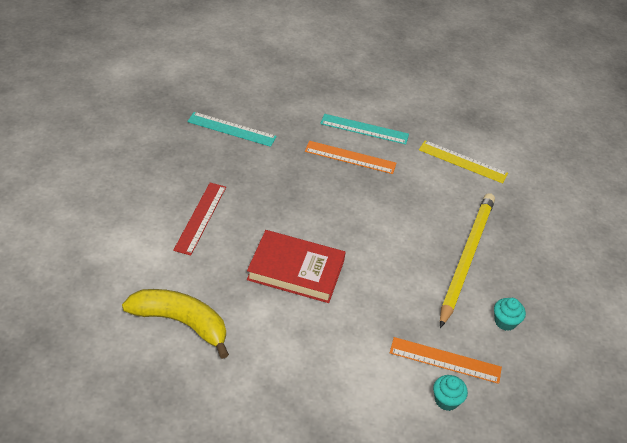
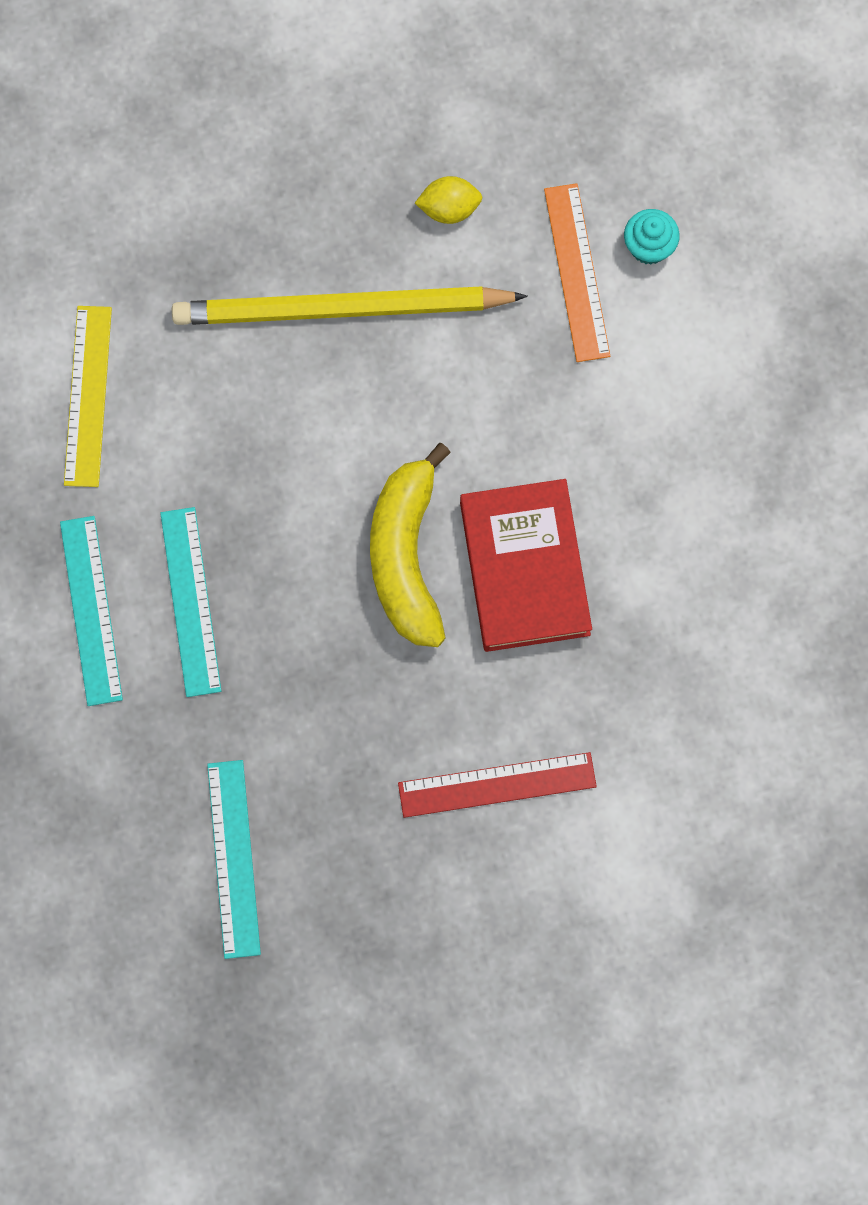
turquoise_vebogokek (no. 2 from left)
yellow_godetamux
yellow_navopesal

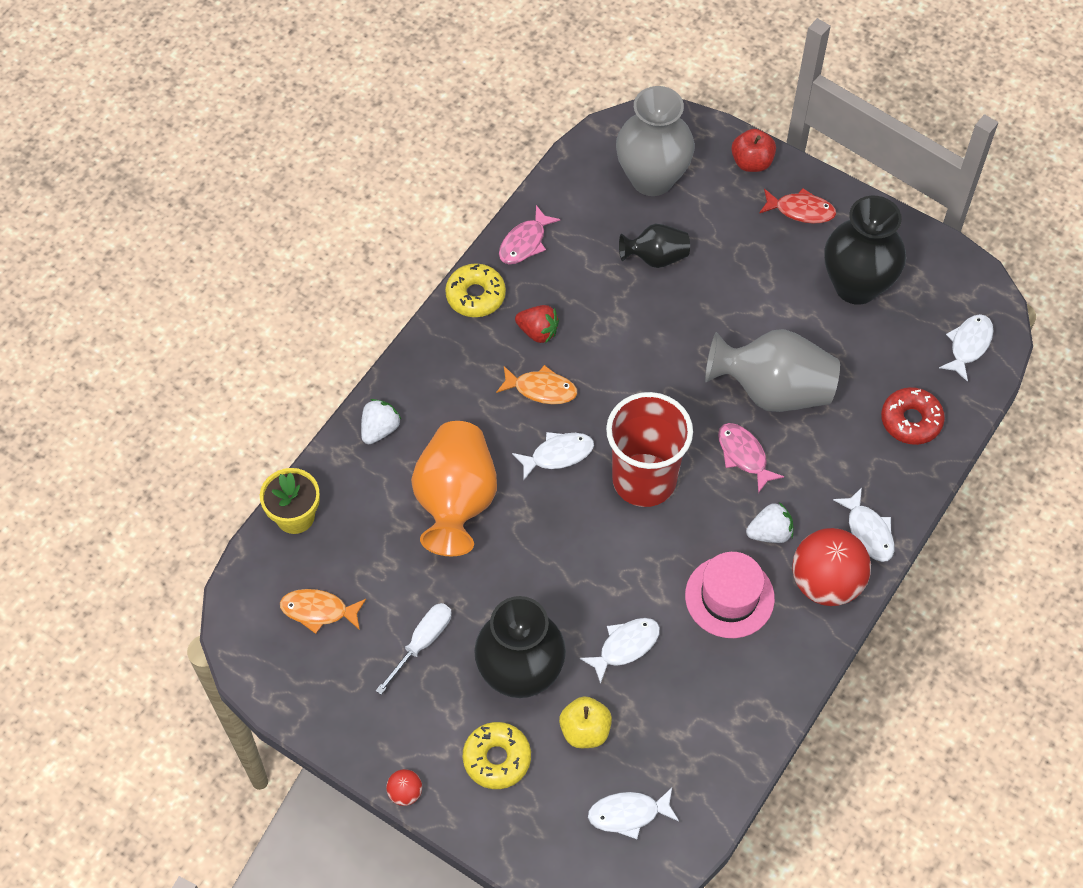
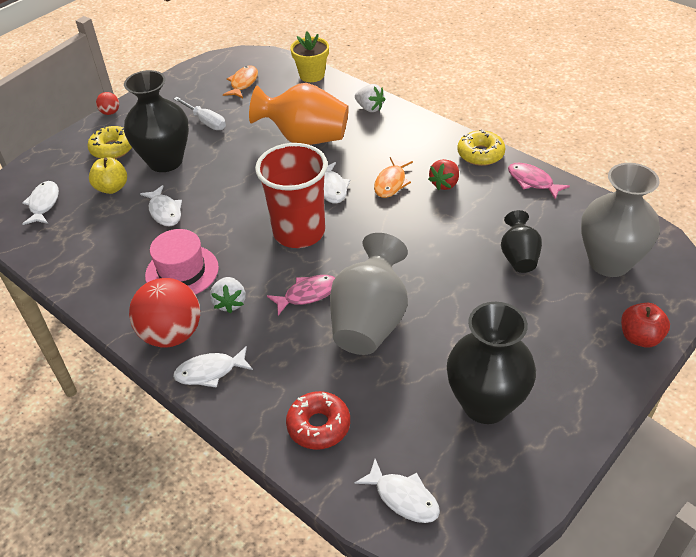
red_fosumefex

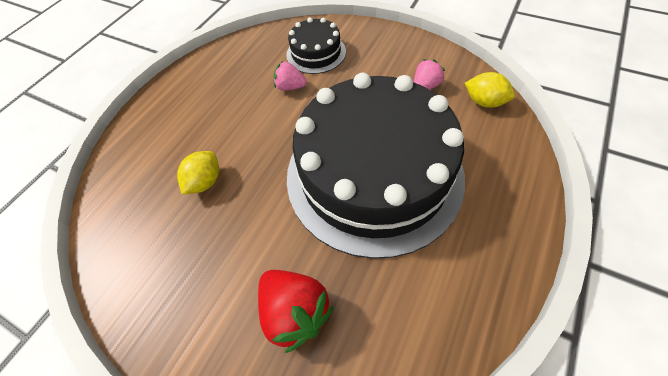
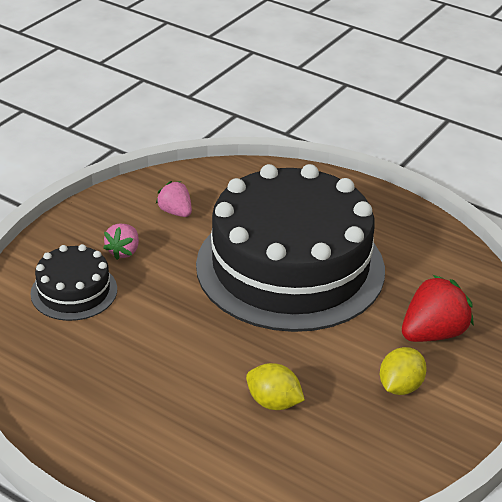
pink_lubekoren (no. 1 from left)
yellow_navopesal (no. 2 from left)

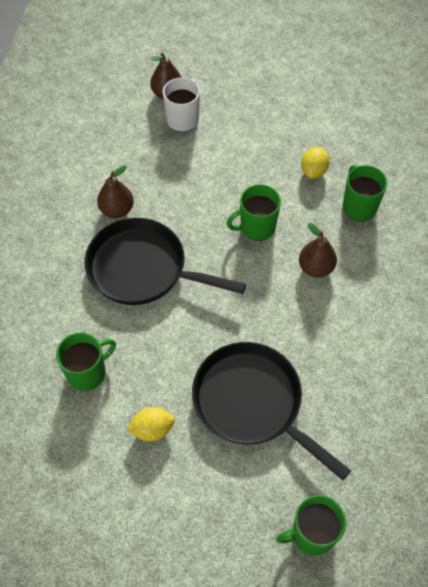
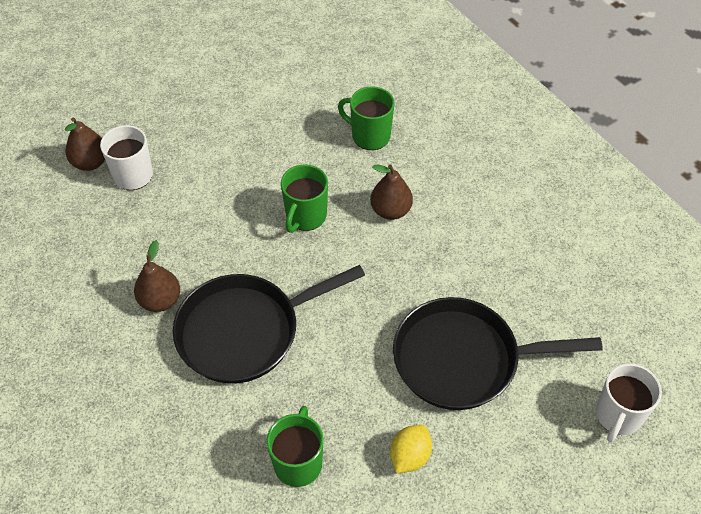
yellow_navopesal (no. 2 from left in the first image)
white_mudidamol (no. 2 from left)

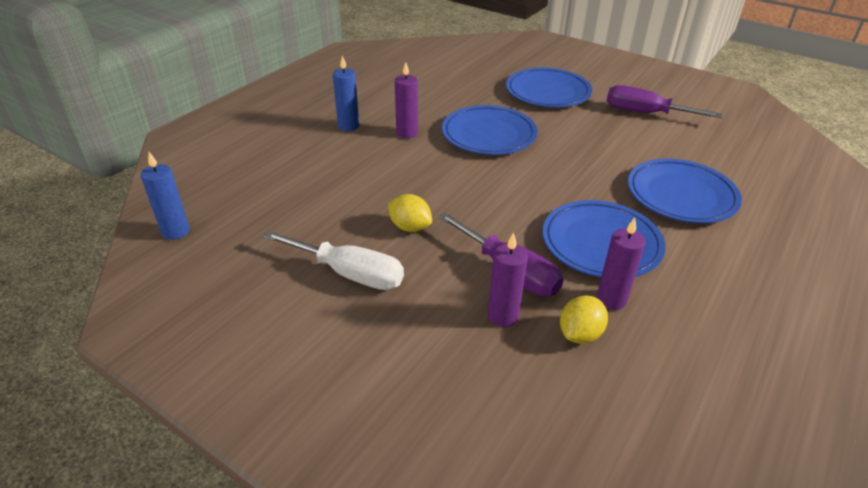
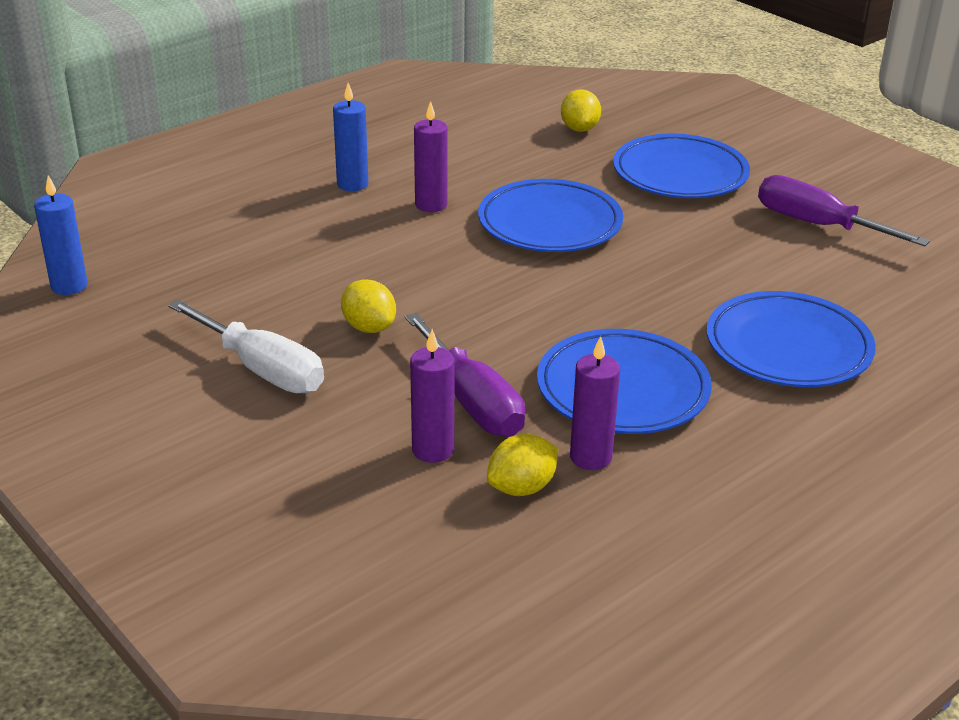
yellow_navopesal (no. 3 from left)

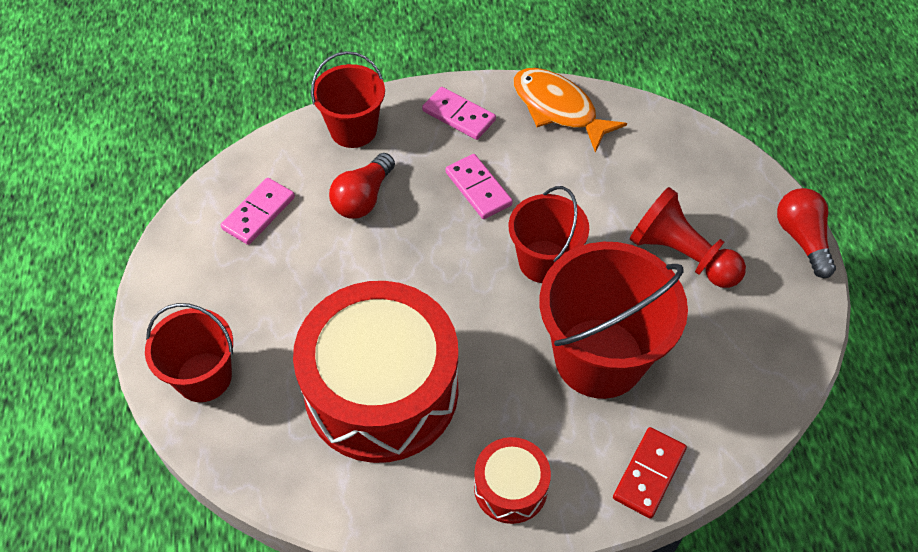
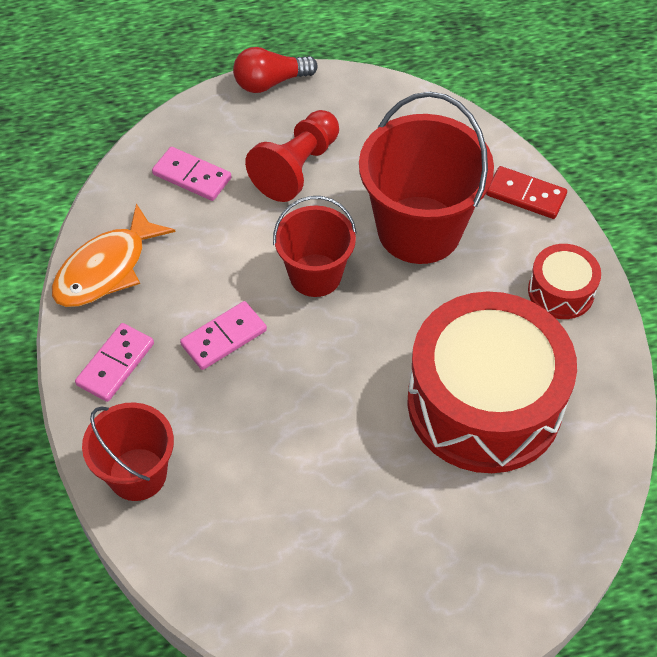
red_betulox (no. 1 from left in the first image)
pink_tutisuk (no. 2 from left)
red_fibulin (no. 1 from left in the first image)

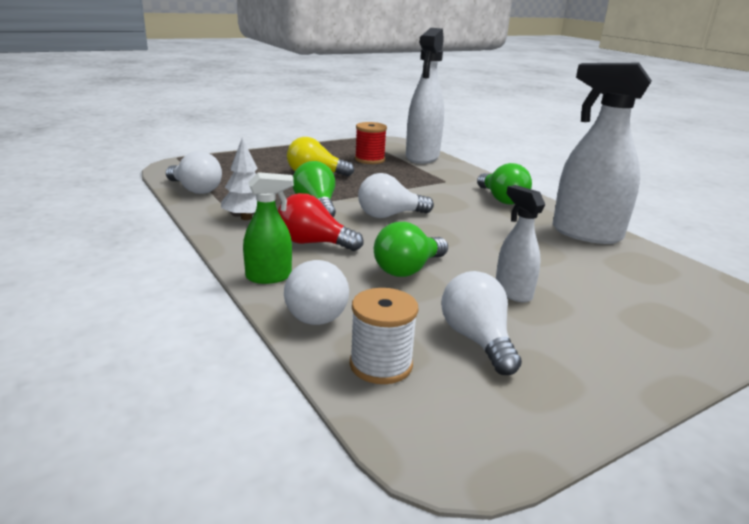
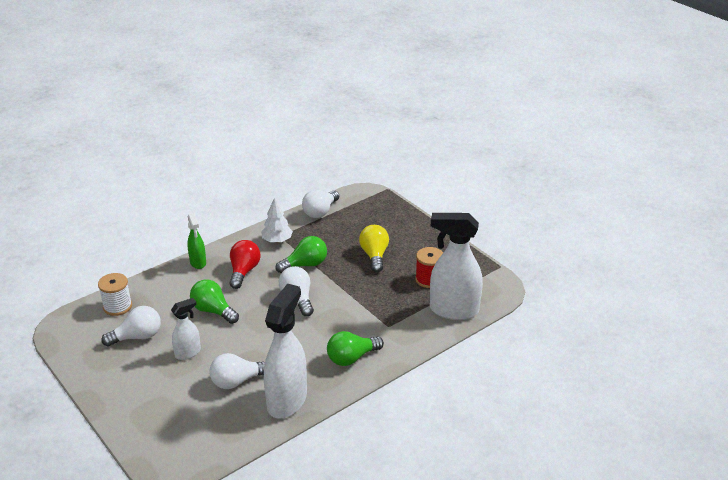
white_betulox (no. 2 from left)

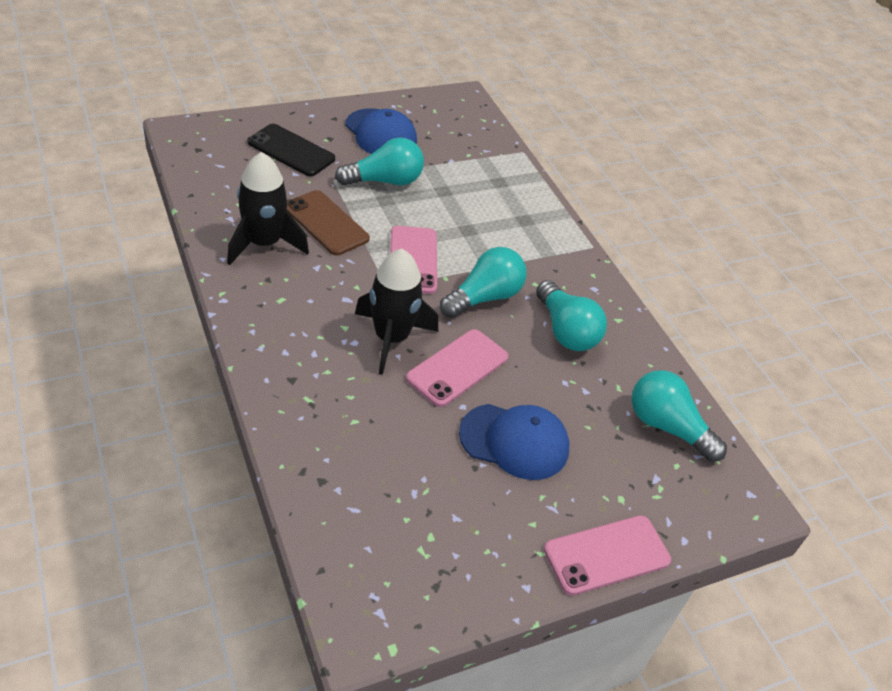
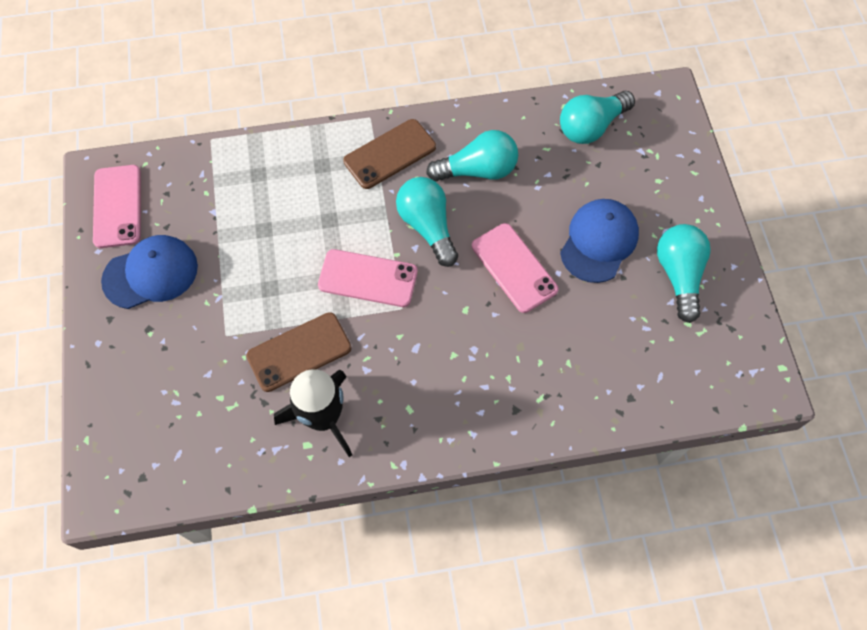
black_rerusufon
turquoise_betulox (no. 4 from left)
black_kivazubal (no. 2 from left in the first image)
pink_rerusufon (no. 1 from left)
brown_rerusufon (no. 2 from left)

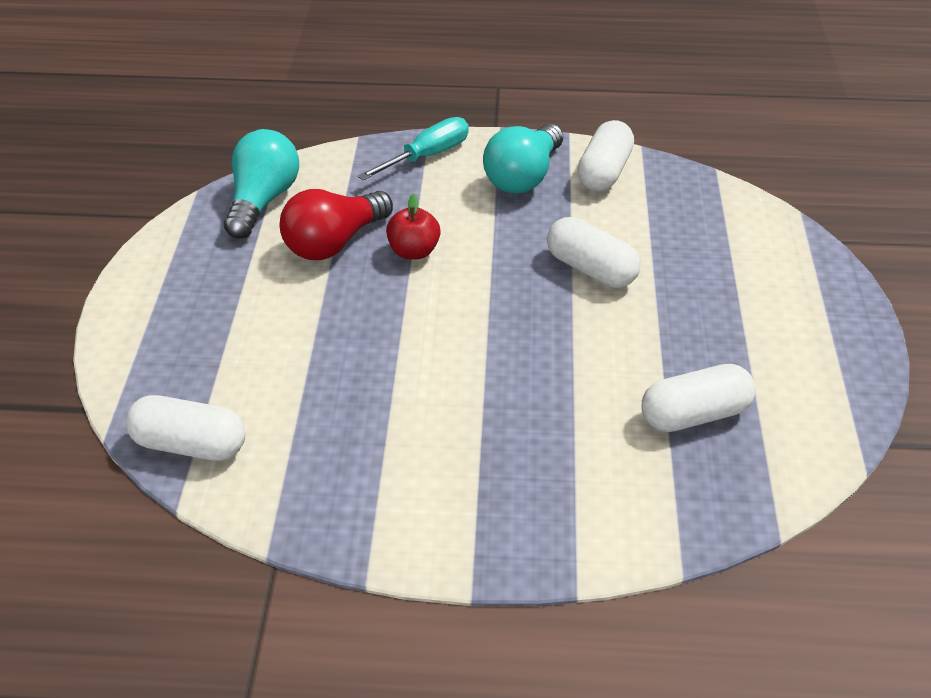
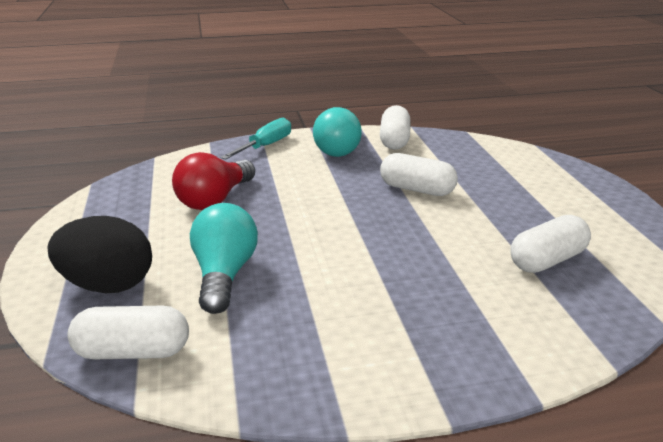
turquoise_betulox (no. 1 from left)
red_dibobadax
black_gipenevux

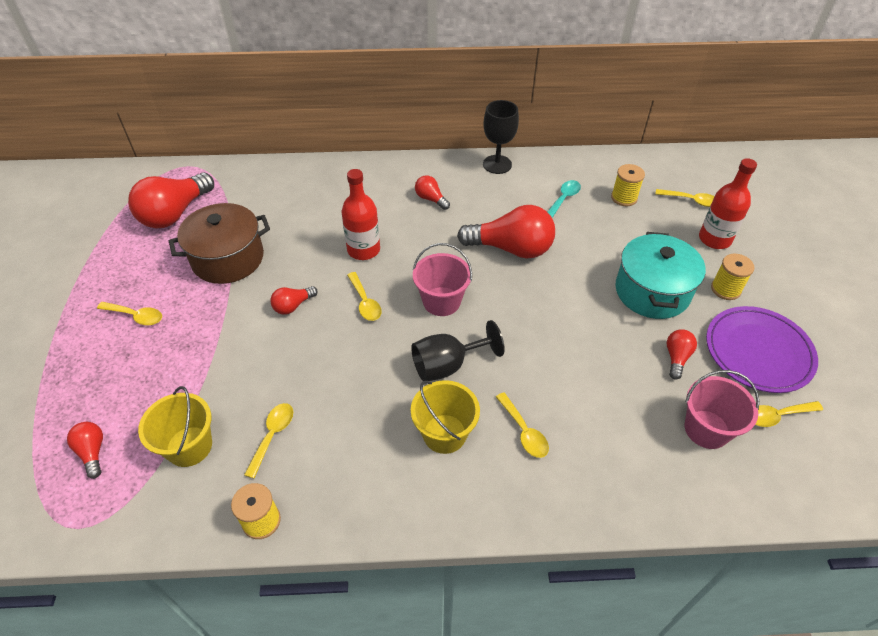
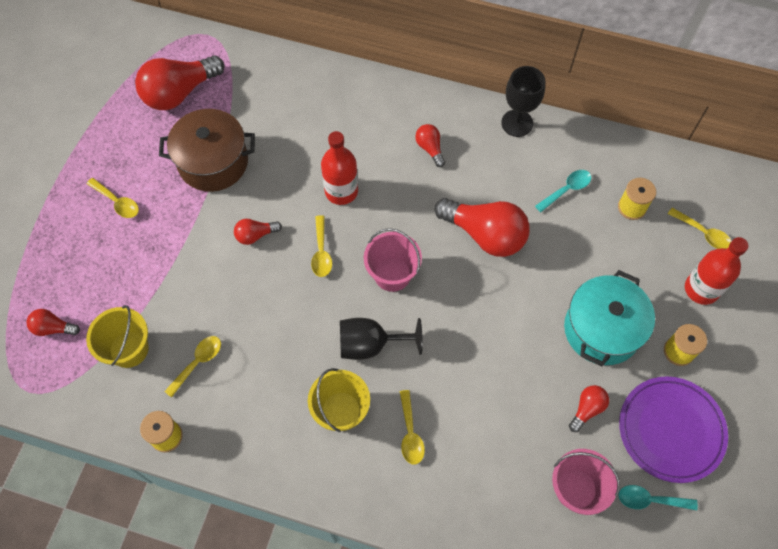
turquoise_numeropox (no. 2 from left)
red_betulox (no. 1 from left)

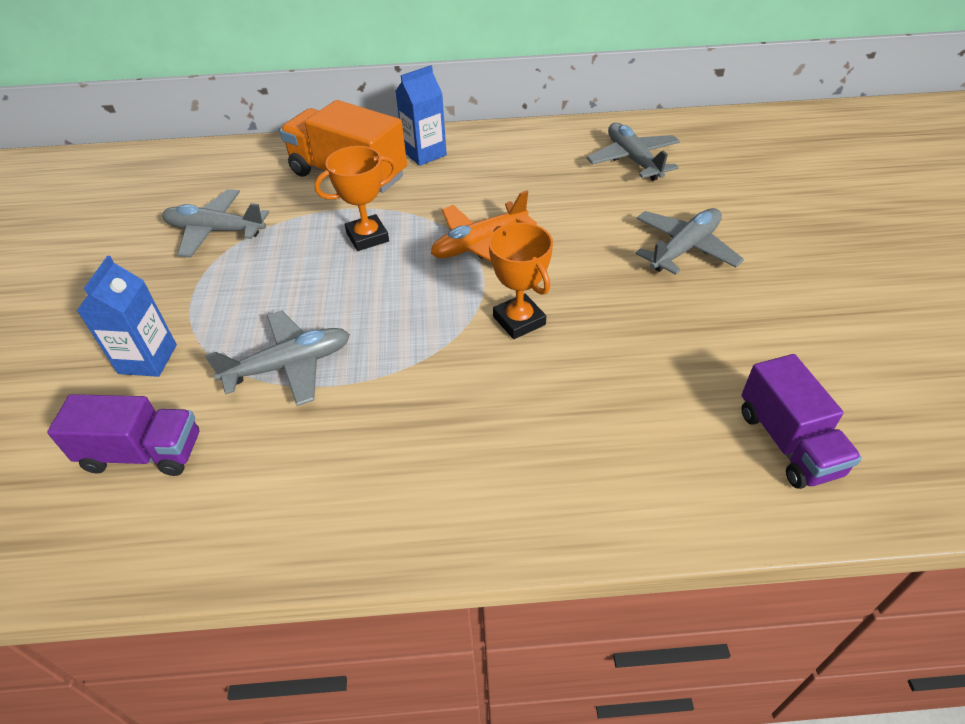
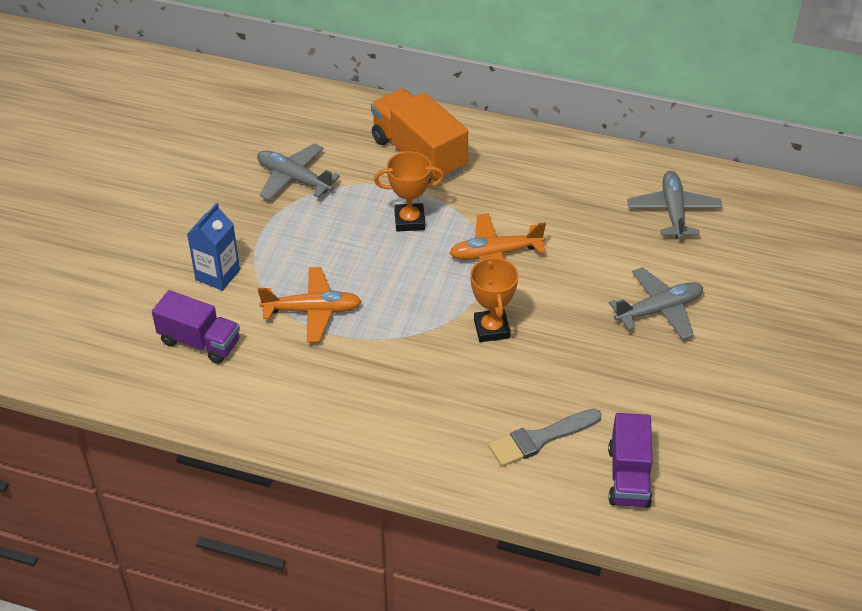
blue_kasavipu (no. 2 from left in the first image)
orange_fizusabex (no. 1 from left)
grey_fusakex

